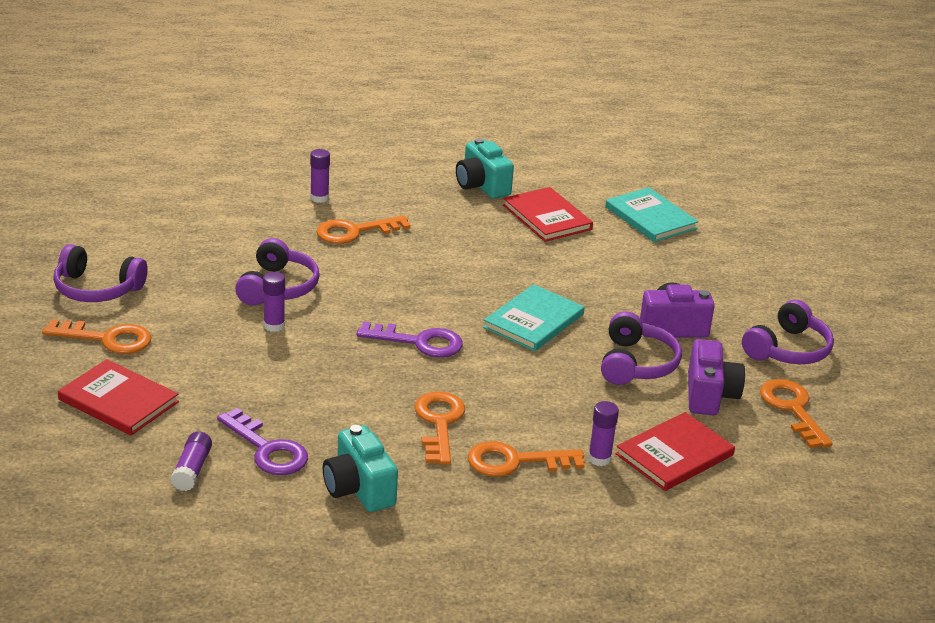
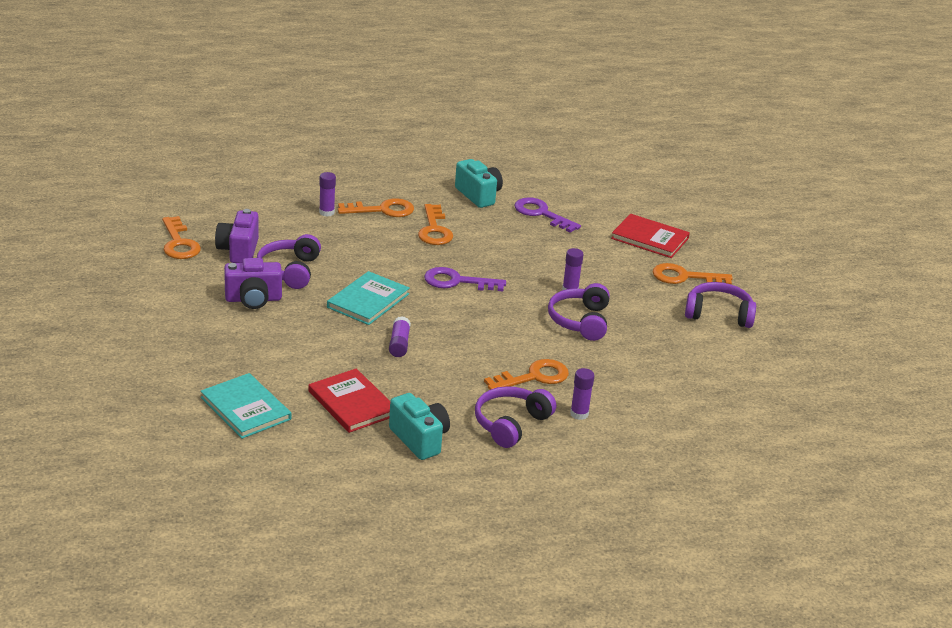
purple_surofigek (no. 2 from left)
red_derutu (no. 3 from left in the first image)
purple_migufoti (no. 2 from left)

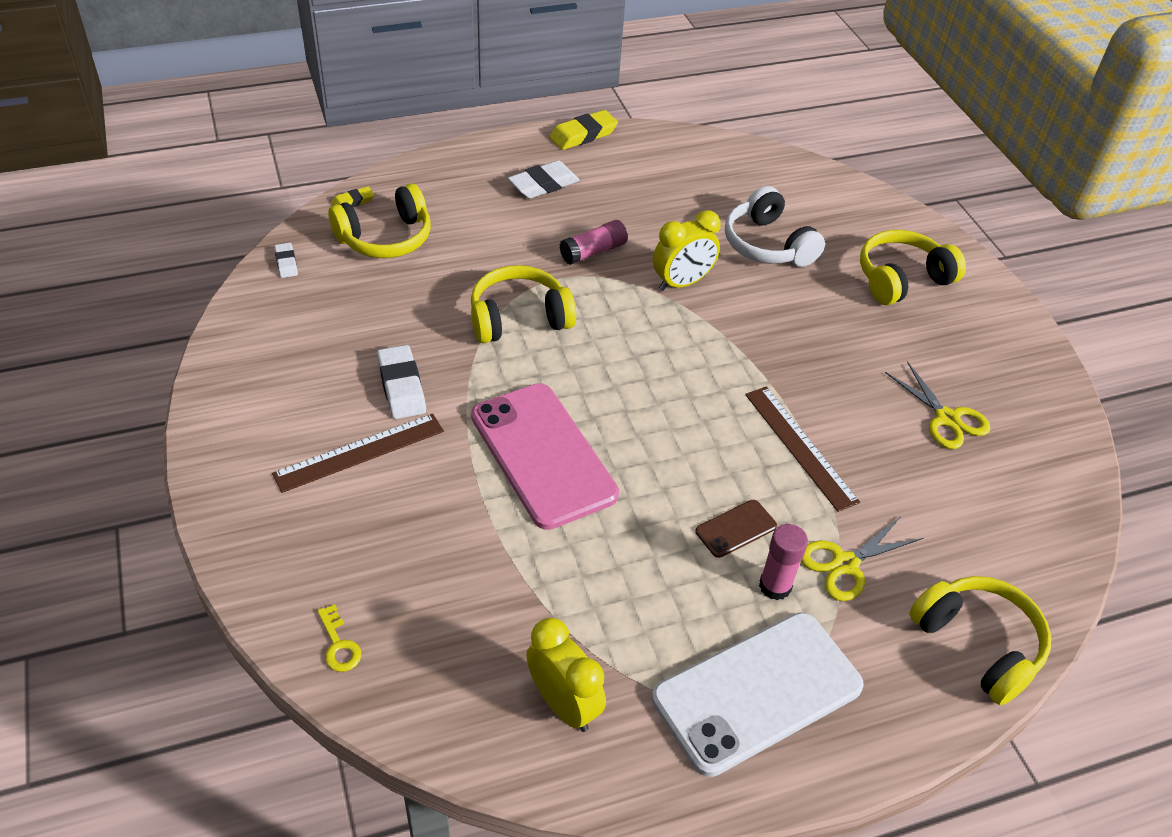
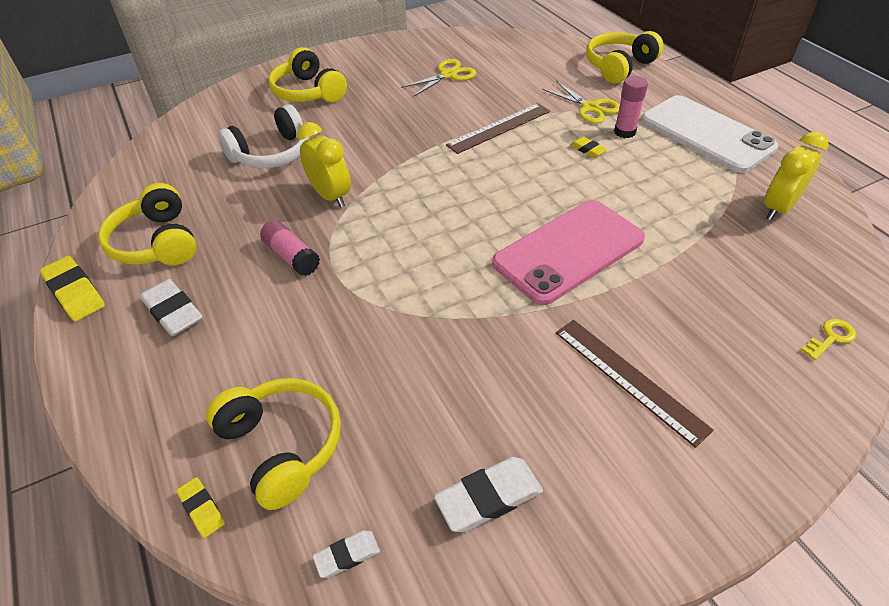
yellow_surofigek (no. 1 from left)
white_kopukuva (no. 3 from left)
yellow_kopukuva (no. 3 from left)

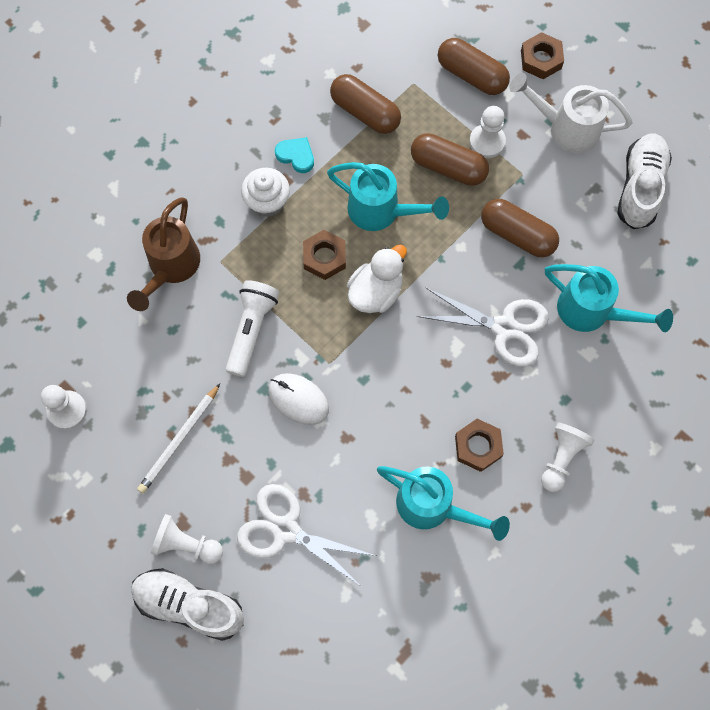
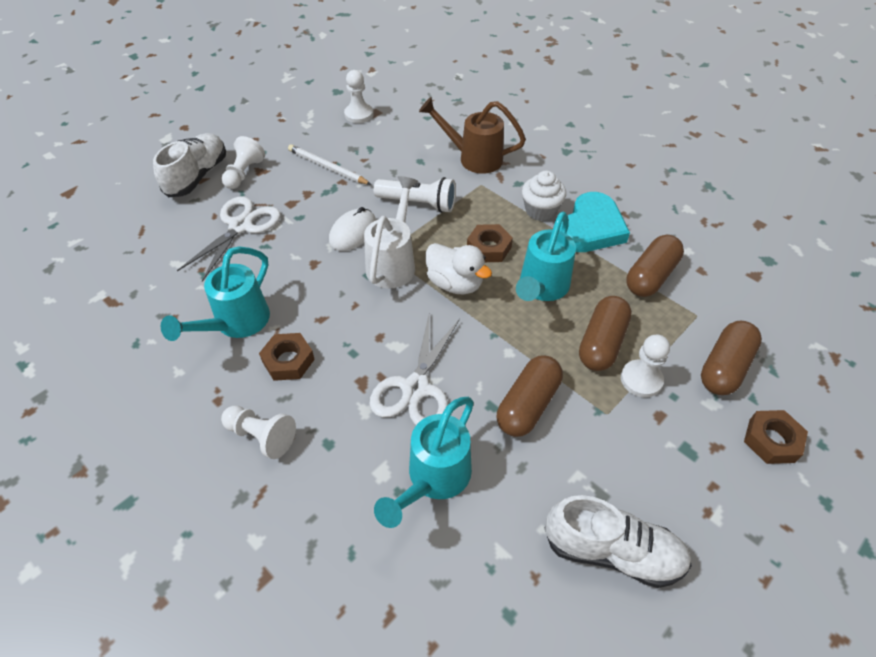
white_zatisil
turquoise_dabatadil

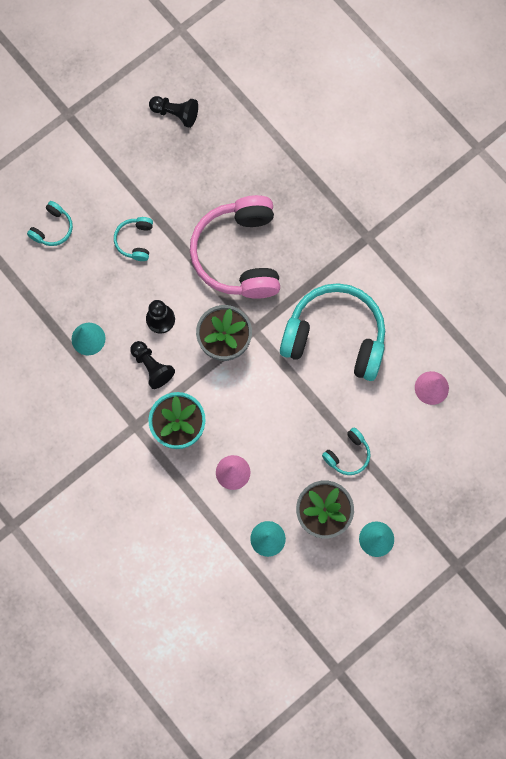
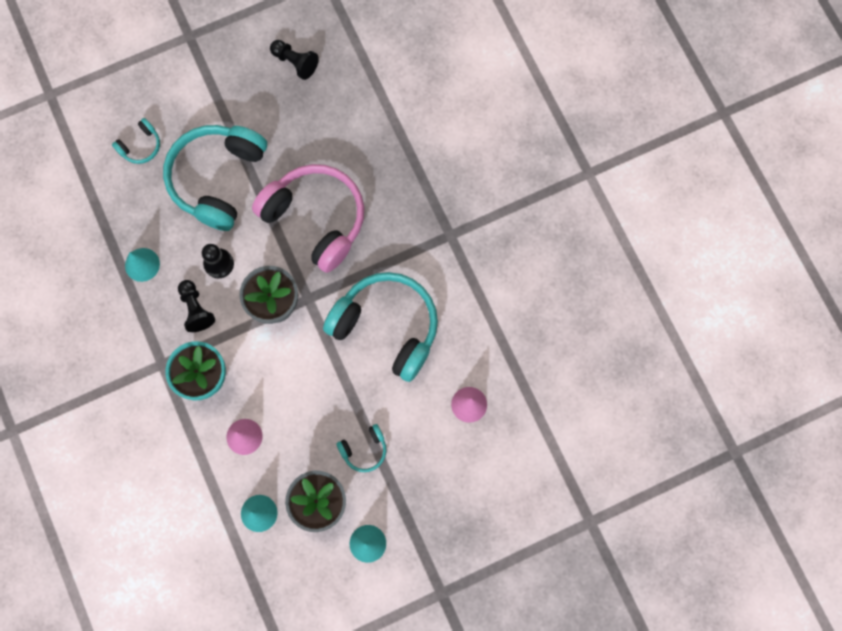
pink_surofigek
turquoise_surofigek (no. 2 from left)

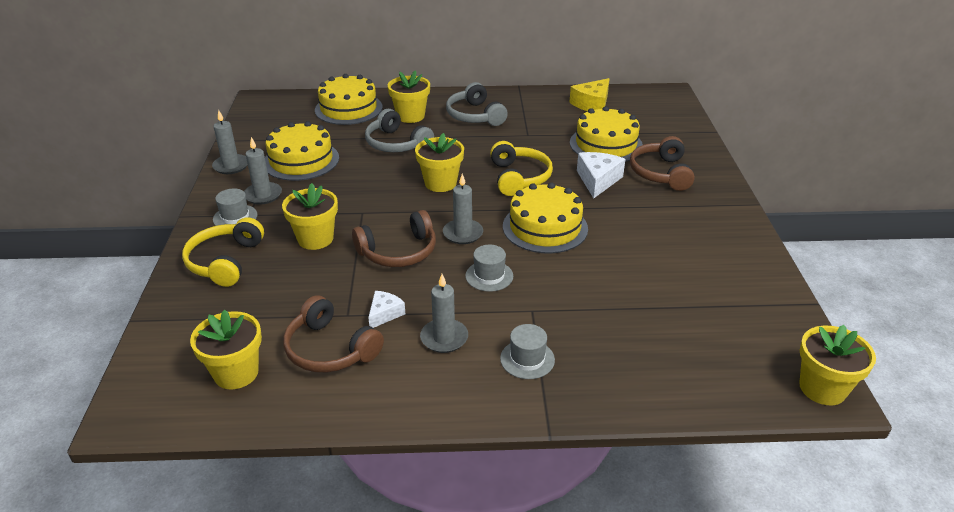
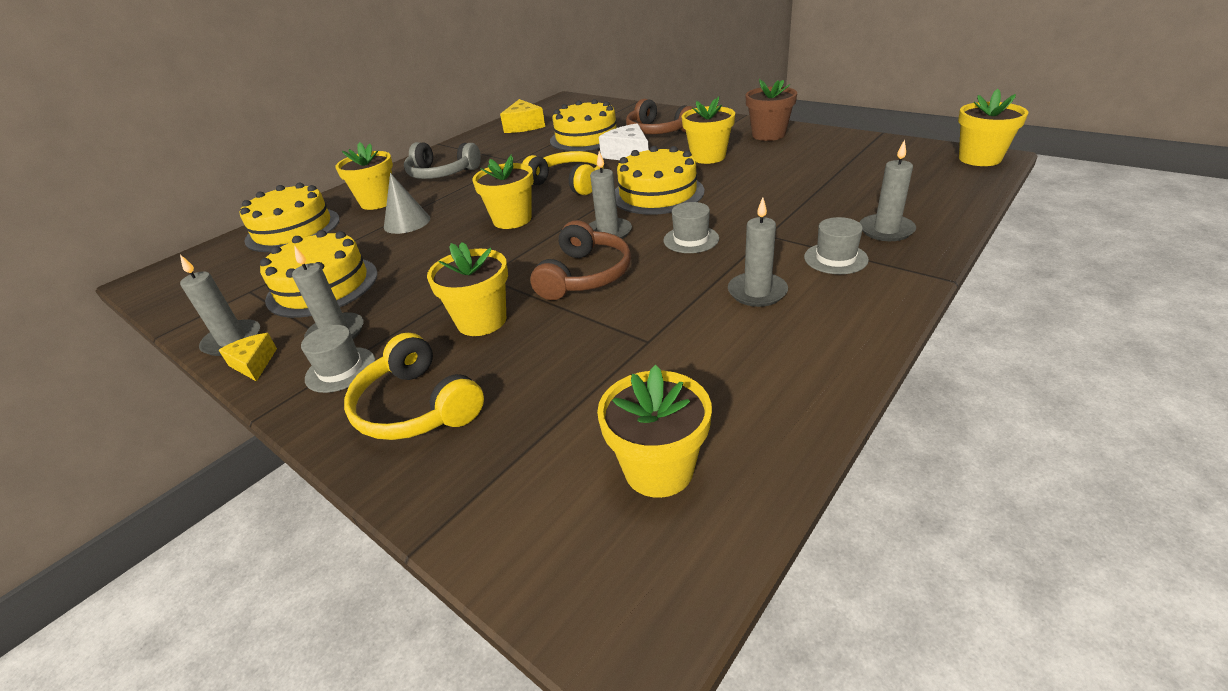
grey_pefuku
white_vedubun (no. 1 from left in the first image)
brown_surofigek (no. 1 from left in the first image)
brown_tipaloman
yellow_tipaloman (no. 5 from left)
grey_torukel (no. 5 from left)
yellow_vedubun (no. 1 from left)

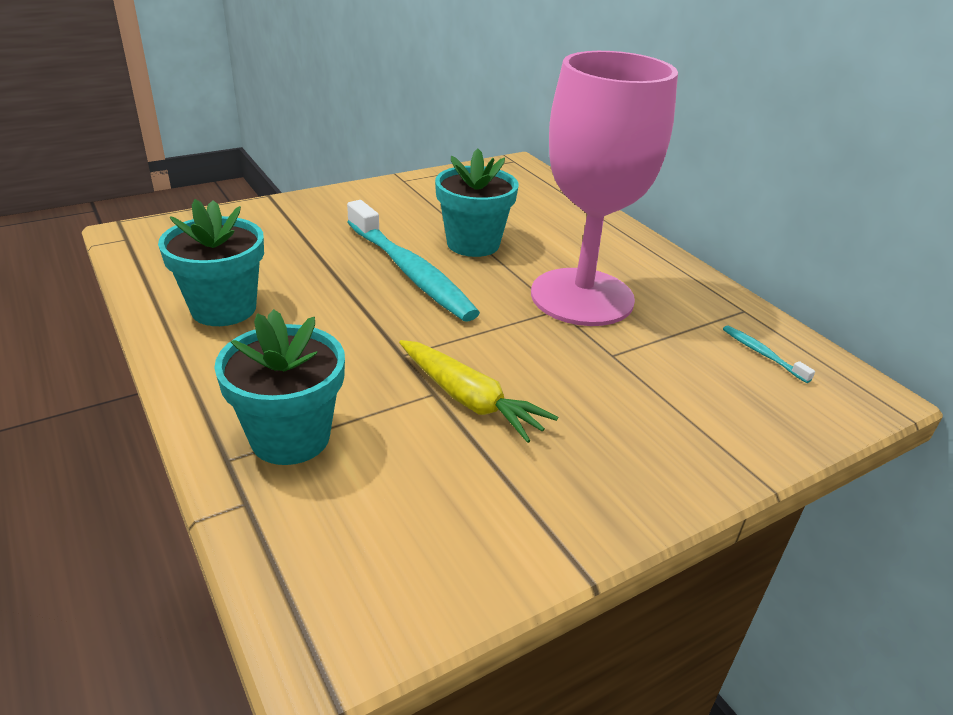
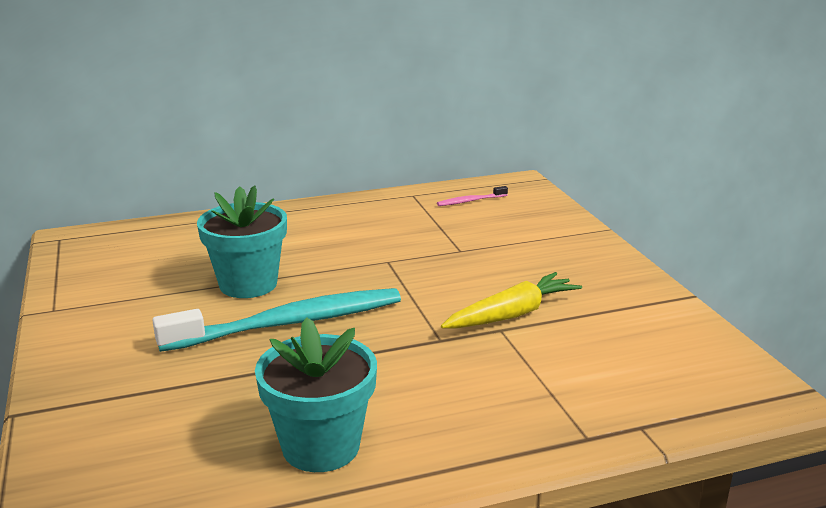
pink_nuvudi
turquoise_tipaloman (no. 2 from left in the first image)
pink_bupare

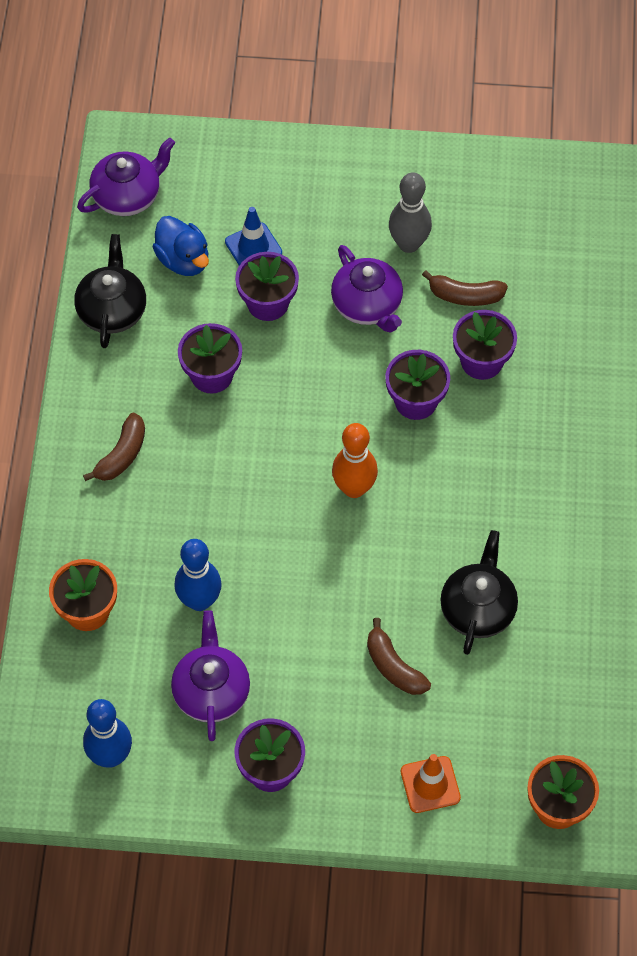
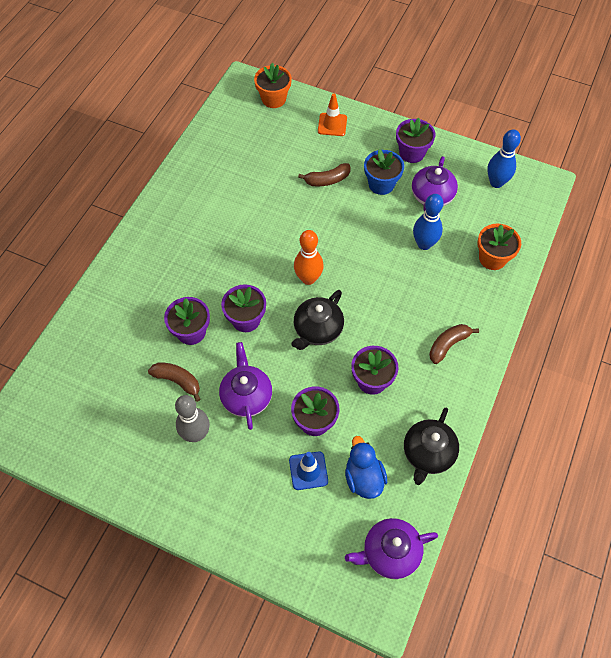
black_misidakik (no. 1 from left)
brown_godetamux (no. 2 from left)
blue_tipaloman

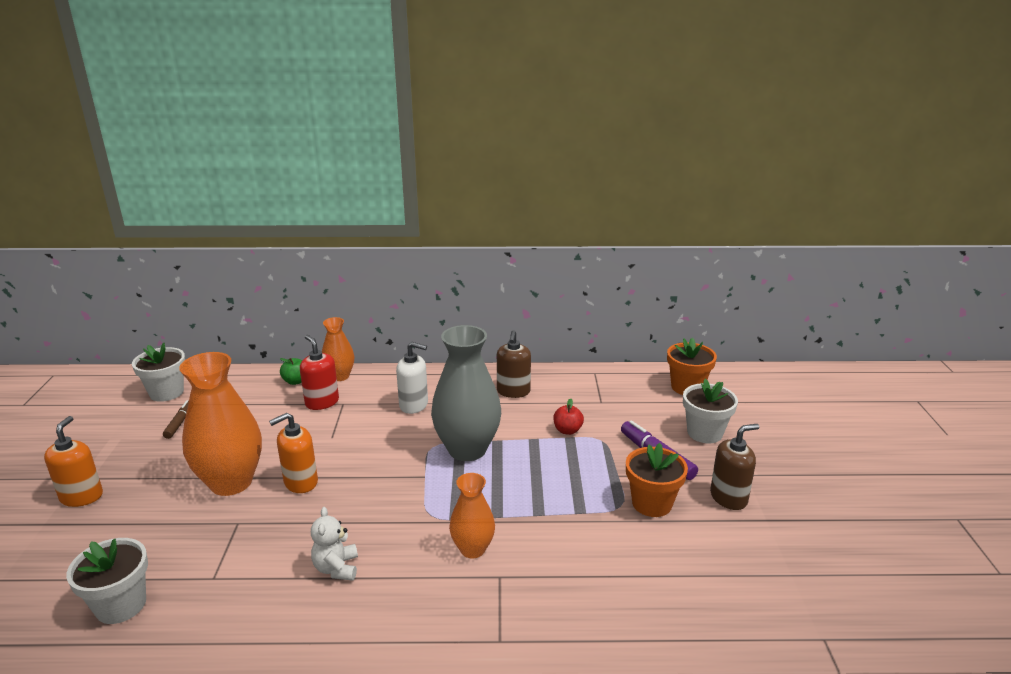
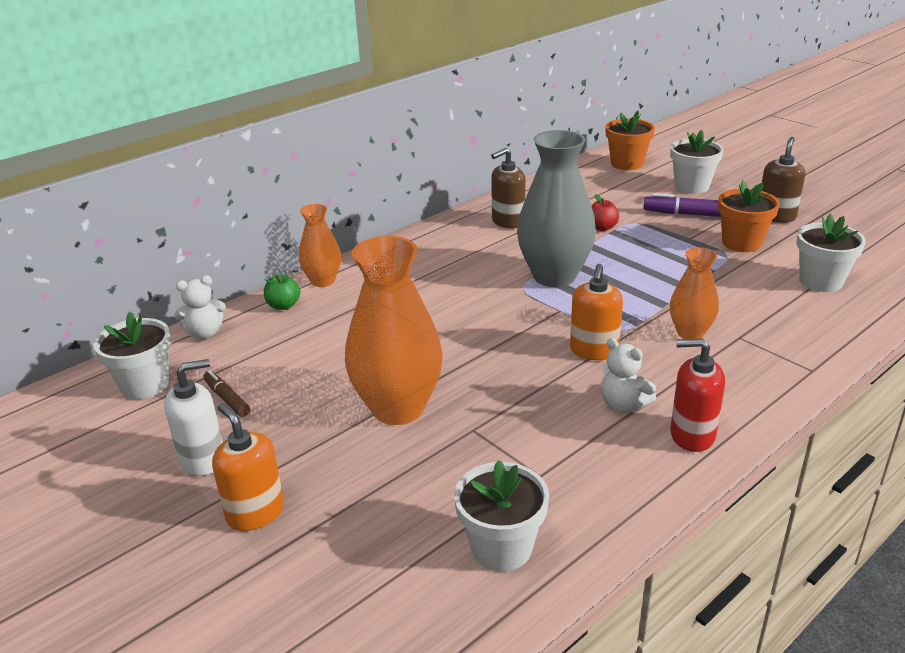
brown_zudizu (no. 1 from left)
red_zudizu
white_zudizu
orange_zudizu (no. 2 from left)
white_tipaloman (no. 4 from left)
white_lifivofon (no. 1 from left)

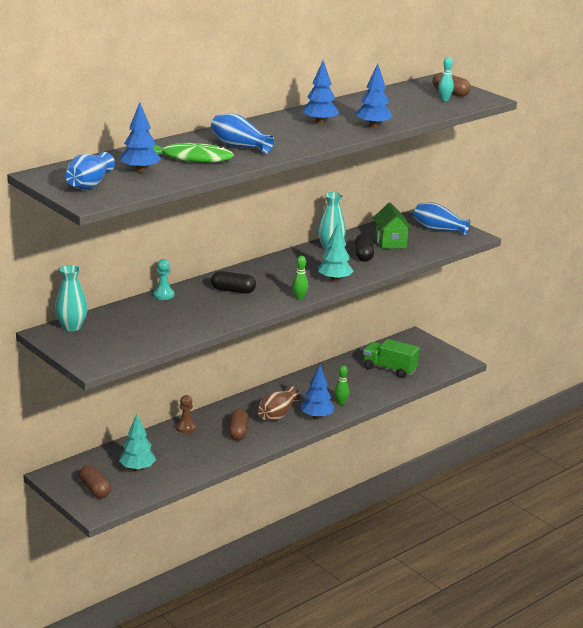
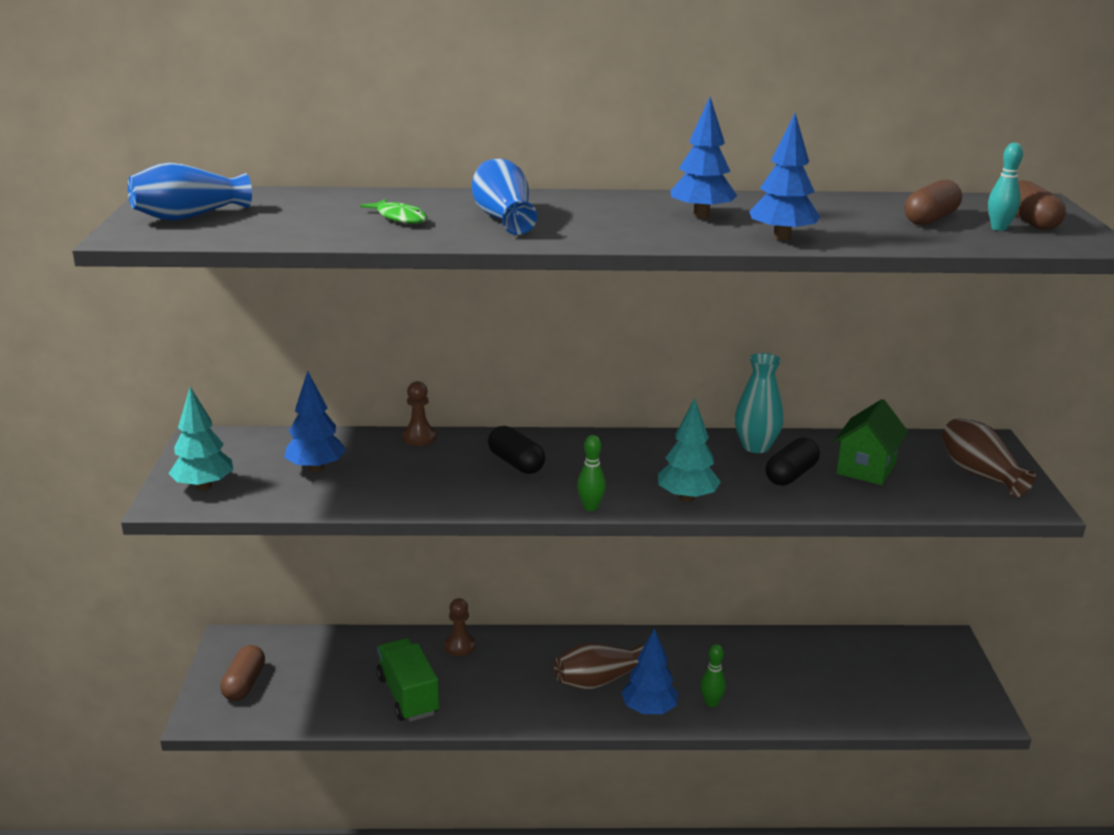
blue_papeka (no. 1 from left)
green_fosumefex
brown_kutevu (no. 2 from left)
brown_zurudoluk (no. 1 from left)
turquoise_kutevu (no. 1 from left in the first image)
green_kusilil
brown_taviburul (no. 2 from left)
turquoise_papeka (no. 1 from left)

